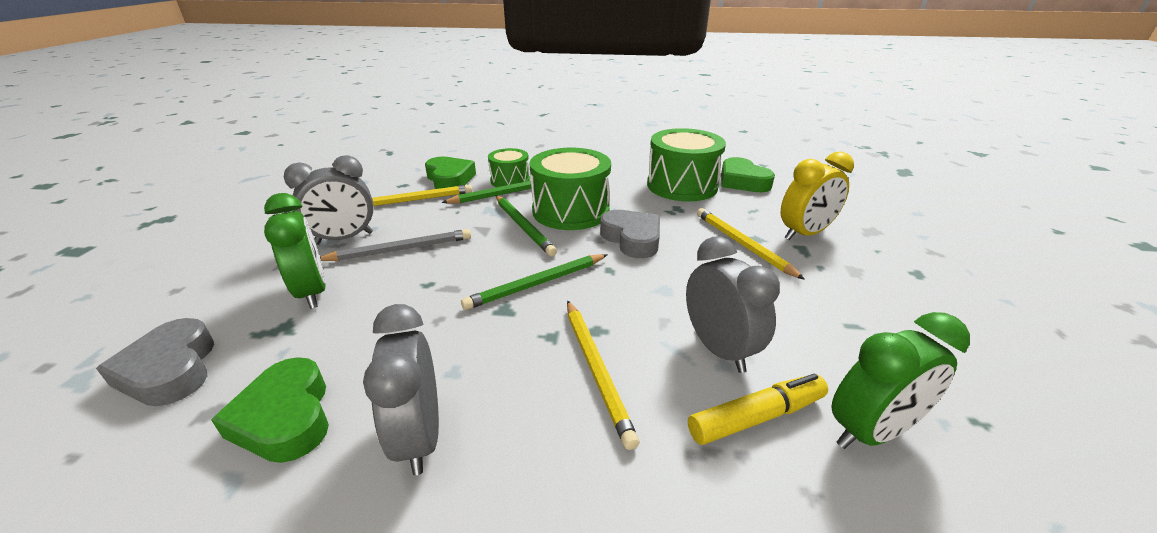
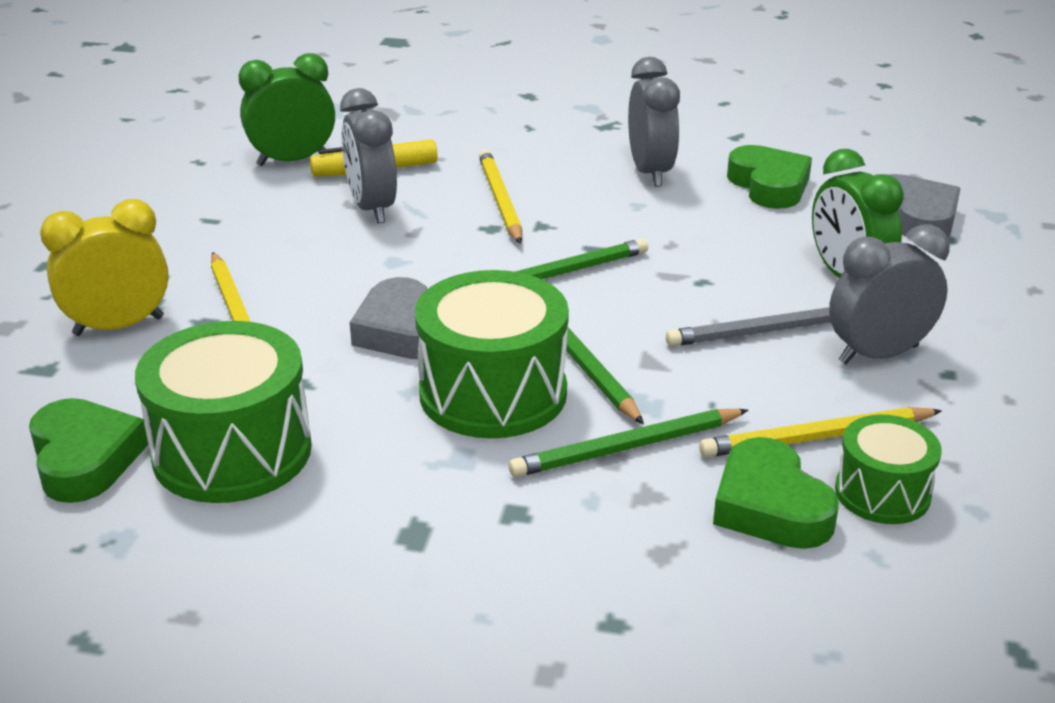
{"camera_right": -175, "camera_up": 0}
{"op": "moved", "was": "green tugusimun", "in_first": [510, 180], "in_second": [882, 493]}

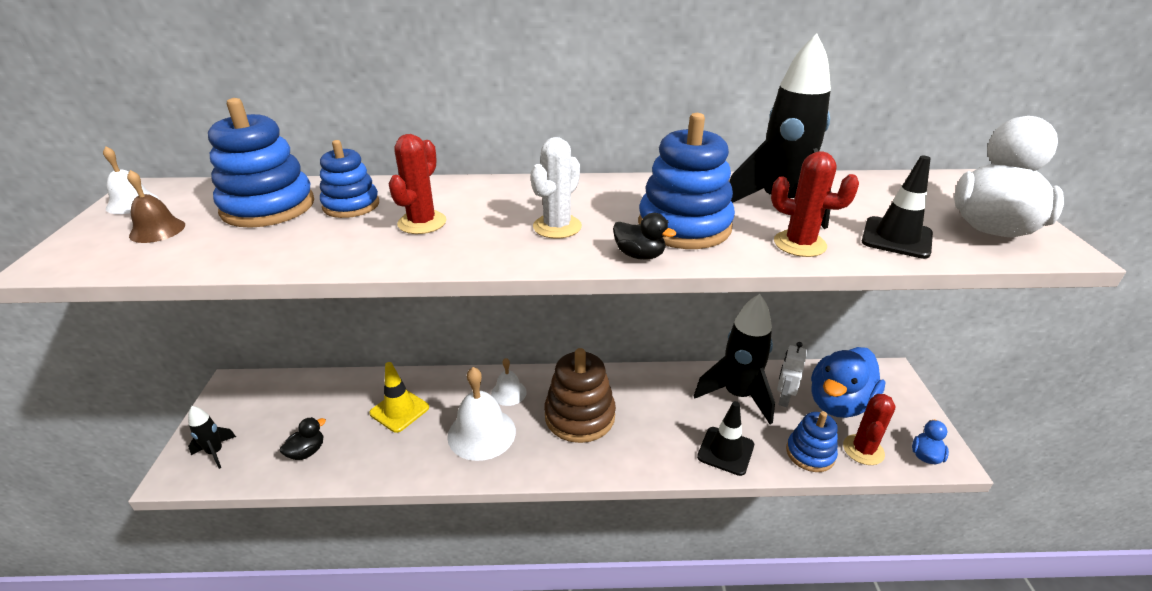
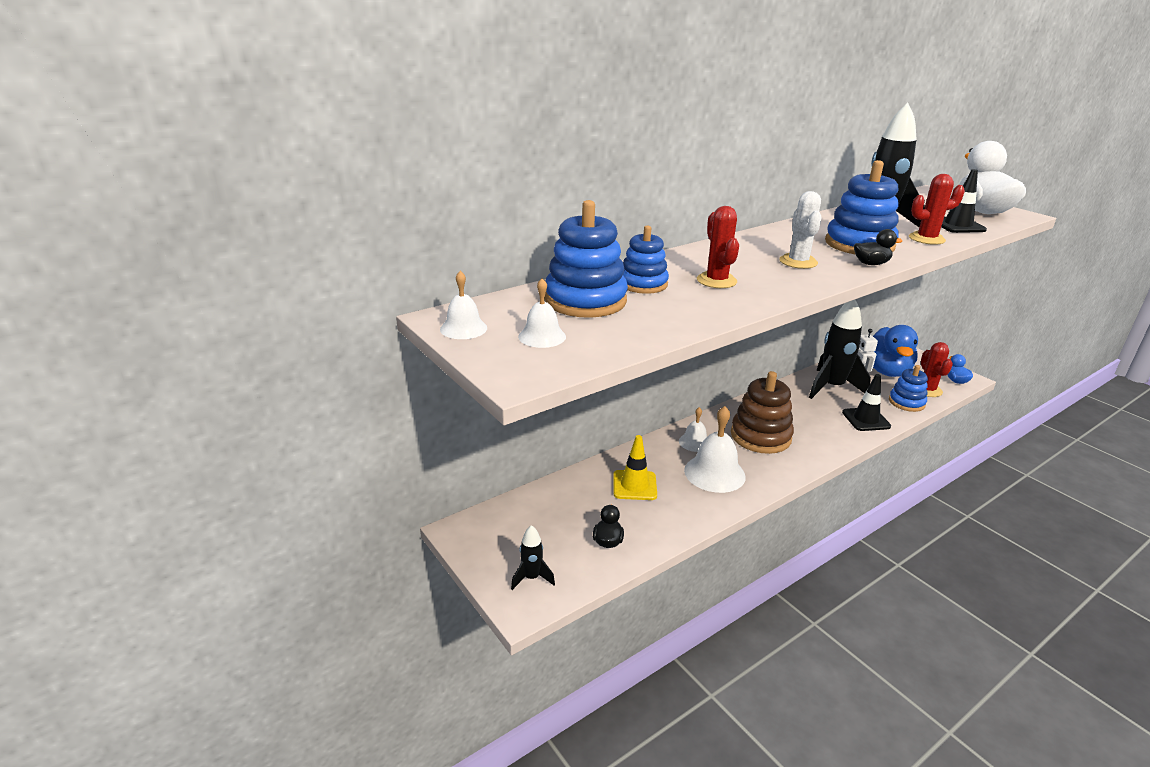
{"camera_right": -35, "camera_up": -5}
{"op": "recoloured", "was": "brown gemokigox", "now": "white gemokigox", "in_first": [157, 230], "in_second": [542, 336]}

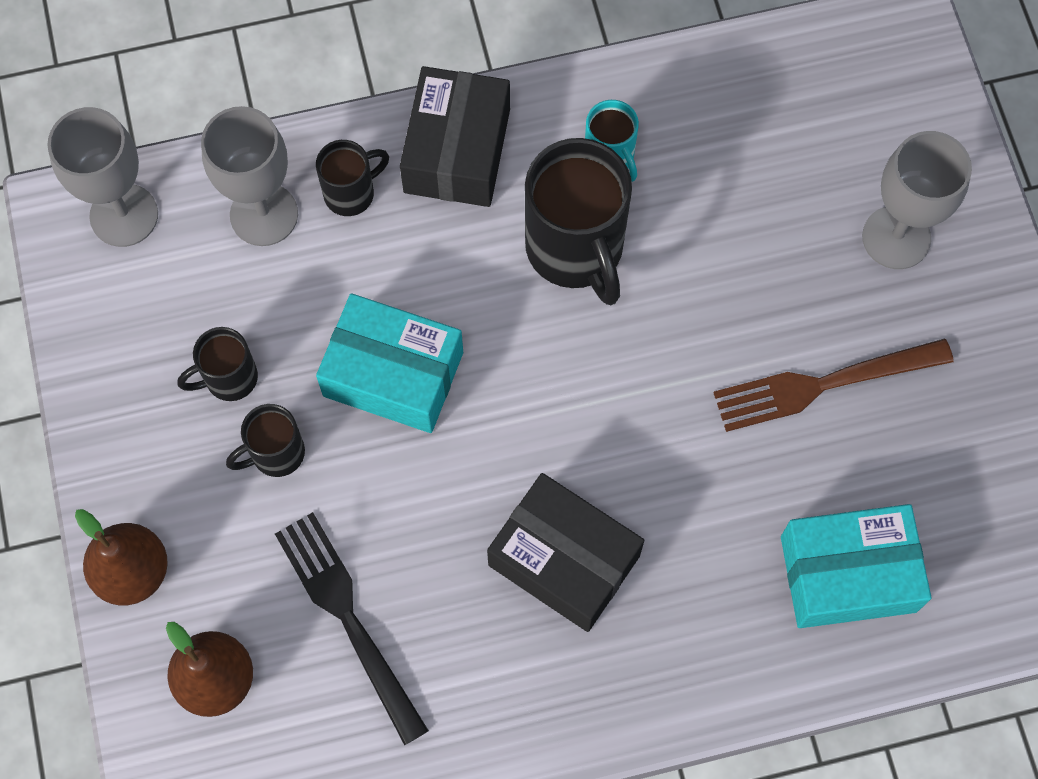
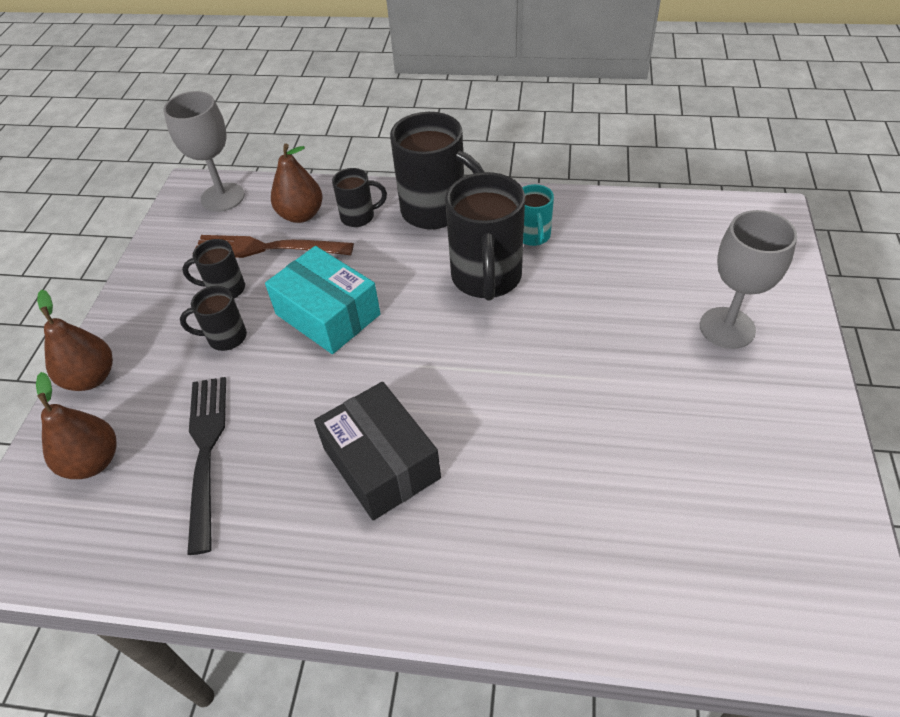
{"camera_right": 25, "camera_up": -20}
{"op": "removed", "was": "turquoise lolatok", "in_first": [848, 574]}
{"op": "moved", "was": "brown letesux", "in_first": [824, 384], "in_second": [267, 248]}
{"op": "replaced", "was": "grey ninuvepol", "now": "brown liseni", "in_first": [264, 214], "in_second": [301, 215]}
{"op": "replaced", "was": "black lolatok", "now": "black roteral", "in_first": [457, 150], "in_second": [436, 211]}

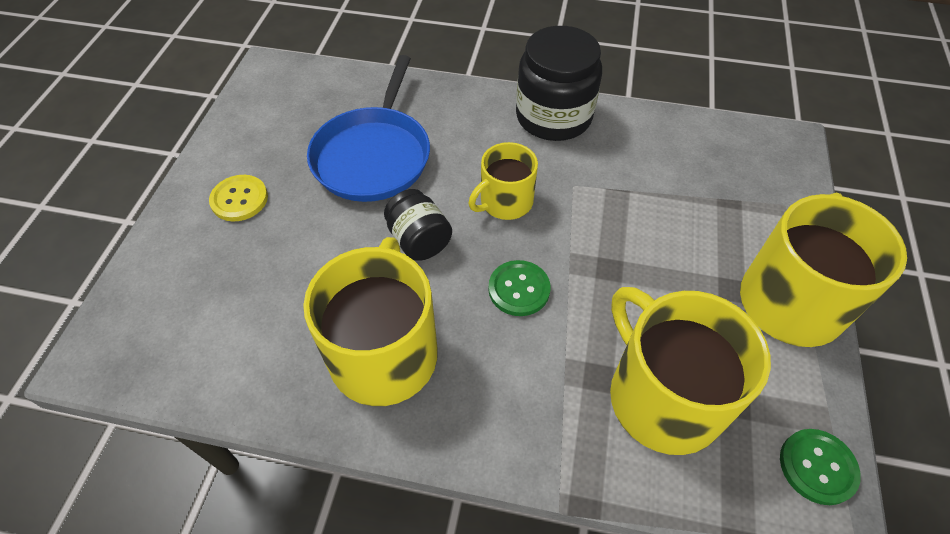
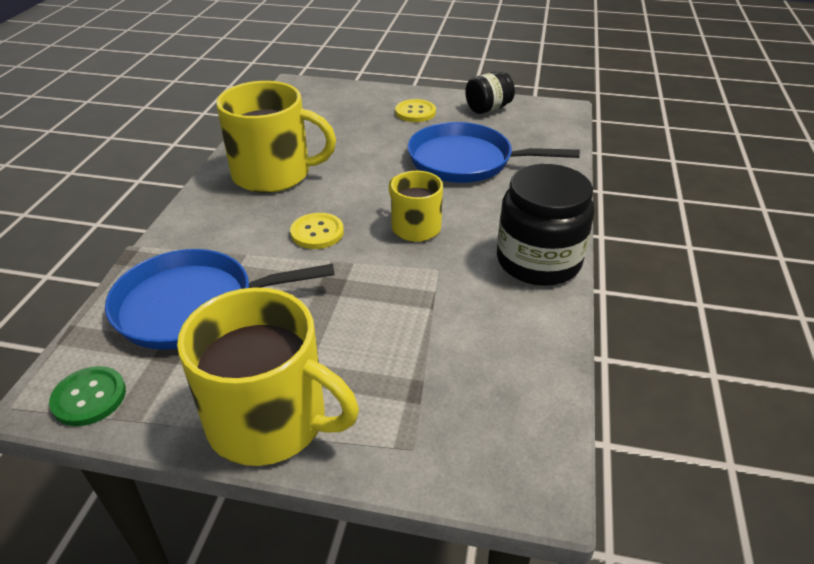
{"camera_right": 90, "camera_up": -15}
{"op": "moved", "was": "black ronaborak", "in_first": [419, 240], "in_second": [488, 109]}
{"op": "replaced", "was": "yellow roteral", "now": "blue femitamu", "in_first": [663, 397], "in_second": [193, 305]}
{"op": "recoloured", "was": "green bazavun", "now": "yellow bazavun", "in_first": [519, 289], "in_second": [317, 232]}

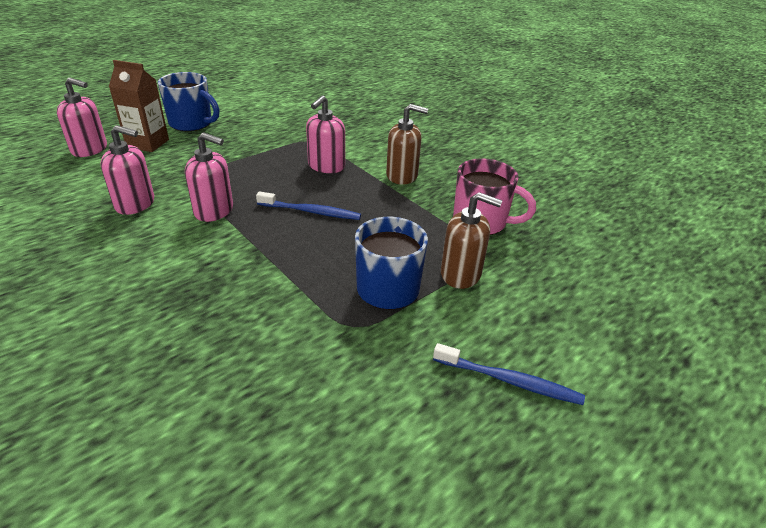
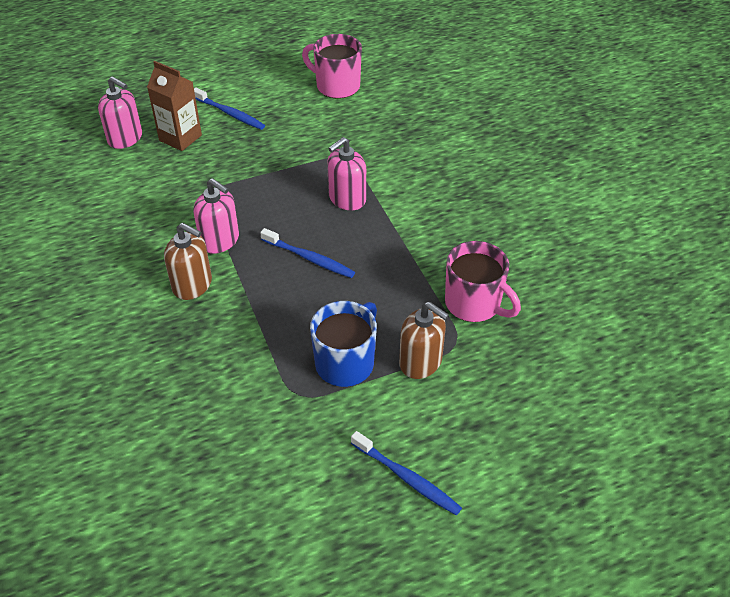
{"camera_right": 20, "camera_up": 10}
{"op": "removed", "was": "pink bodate", "in_first": [135, 204]}
{"op": "added", "now": "pink roteral", "in_second": [337, 86]}
{"op": "moved", "was": "brown bodate", "in_first": [402, 176], "in_second": [192, 285]}
{"op": "replaced", "was": "blue roteral", "now": "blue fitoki", "in_first": [192, 123], "in_second": [230, 114]}

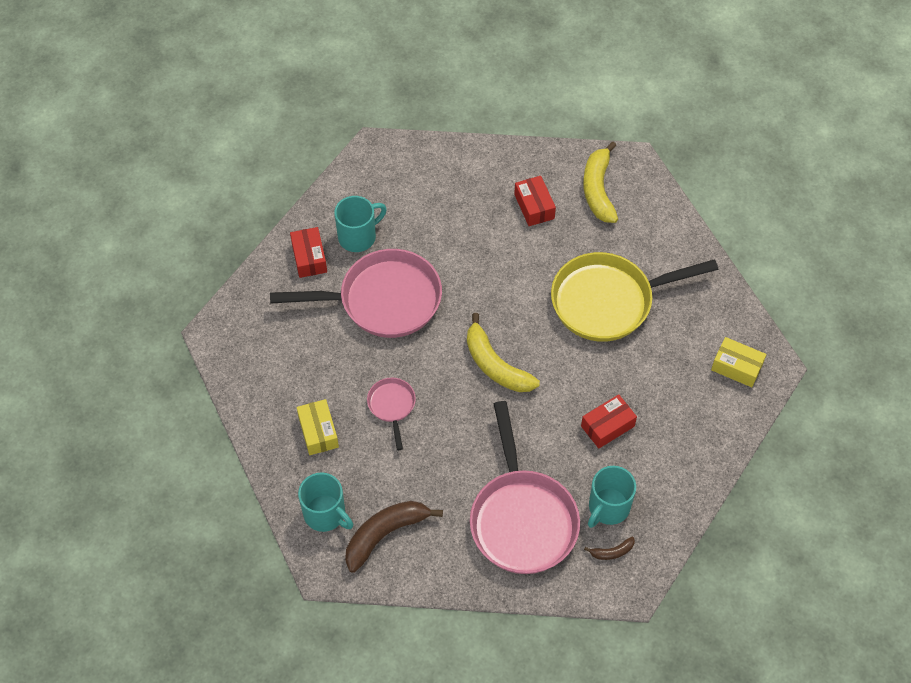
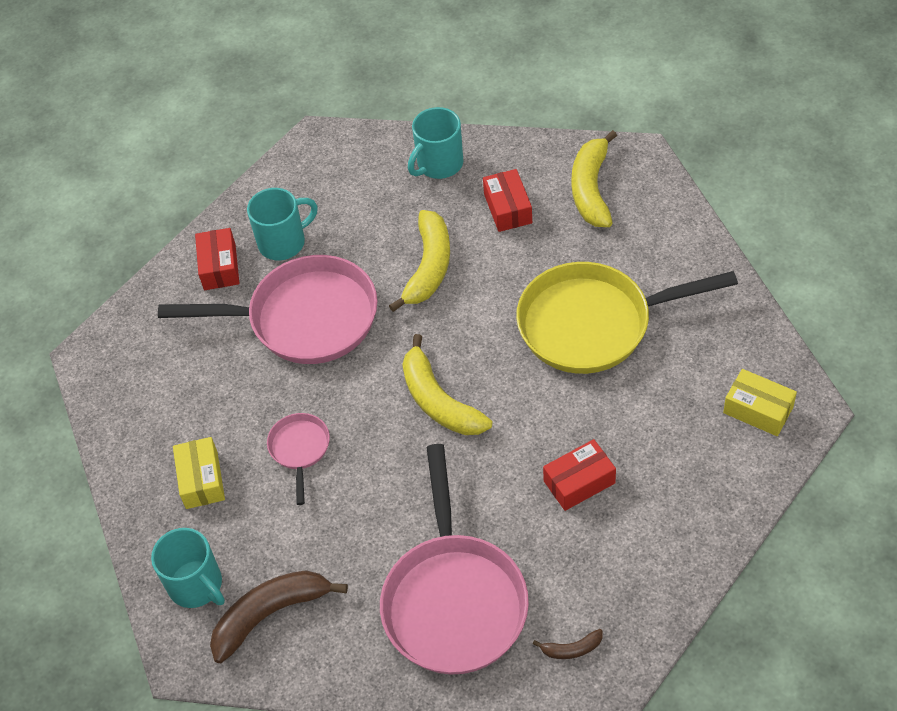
{"camera_right": 10, "camera_up": -5}
{"op": "added", "now": "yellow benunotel", "in_second": [428, 267]}
{"op": "moved", "was": "turquoise roteral", "in_first": [608, 507], "in_second": [439, 164]}

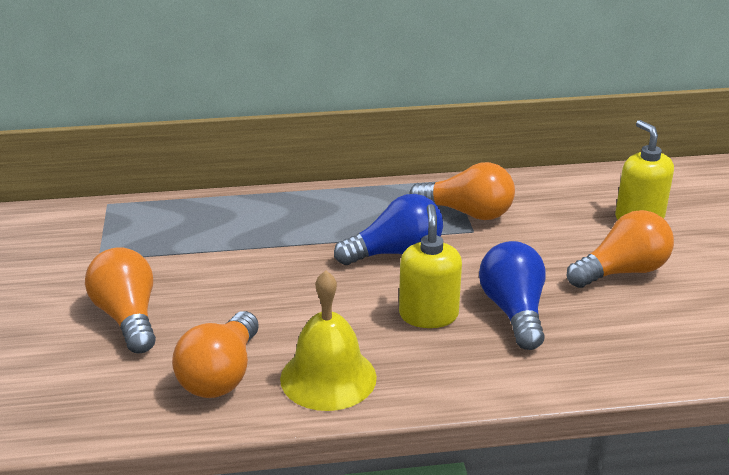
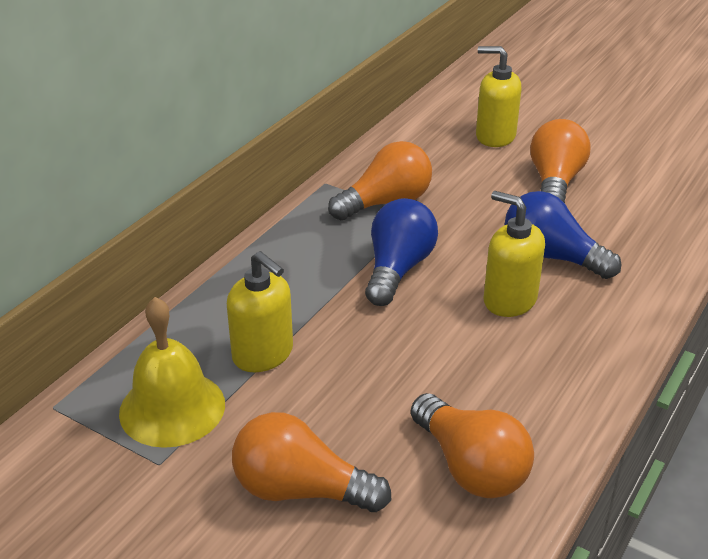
{"camera_right": -50, "camera_up": 5}
{"op": "added", "now": "yellow bodate", "in_second": [263, 354]}
{"op": "moved", "was": "yellow gemokigox", "in_first": [328, 377], "in_second": [172, 408]}

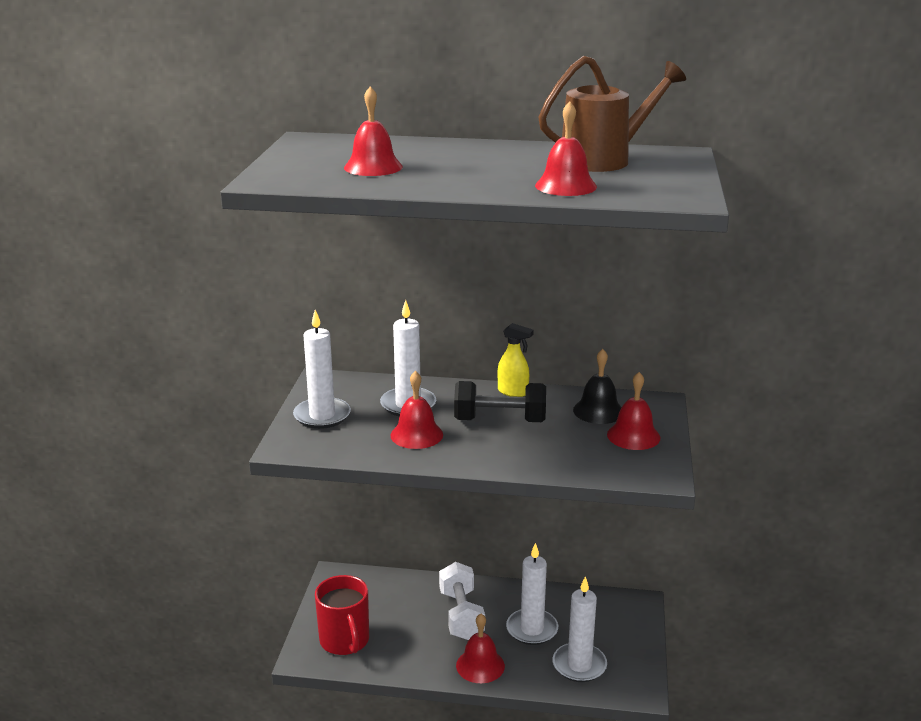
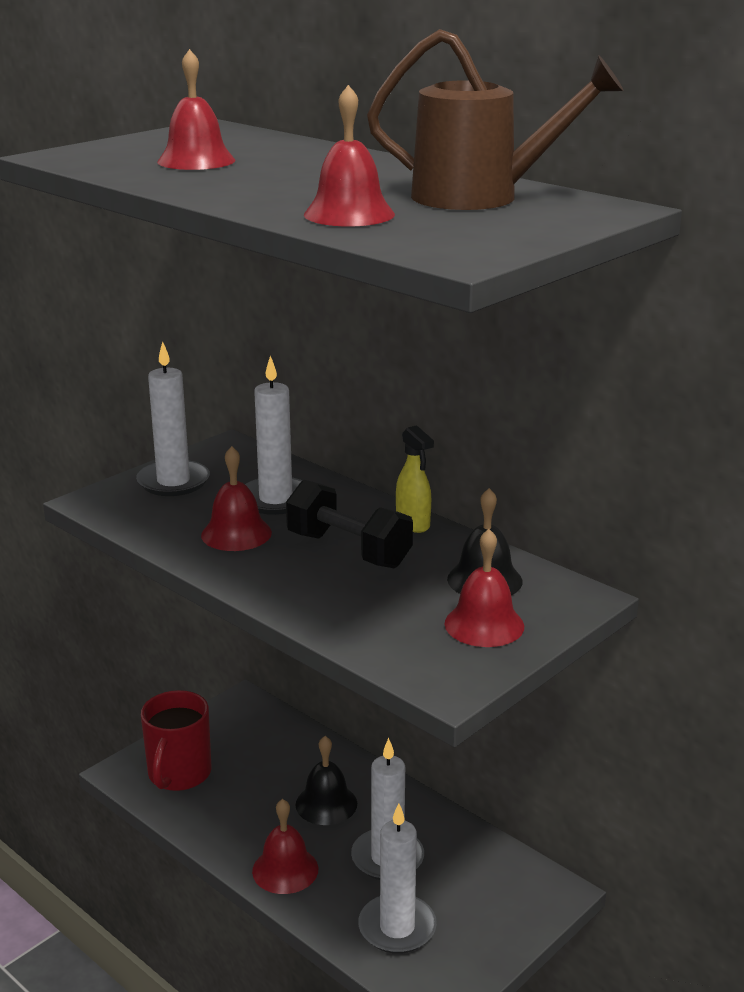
{"camera_right": 35, "camera_up": 0}
{"op": "replaced", "was": "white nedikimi", "now": "black gemokigox", "in_first": [461, 615], "in_second": [326, 804]}

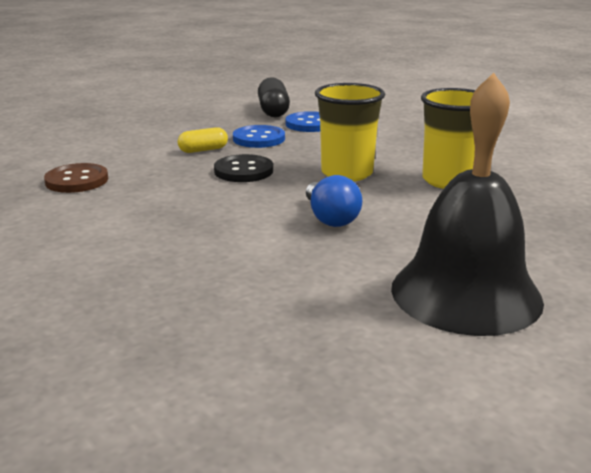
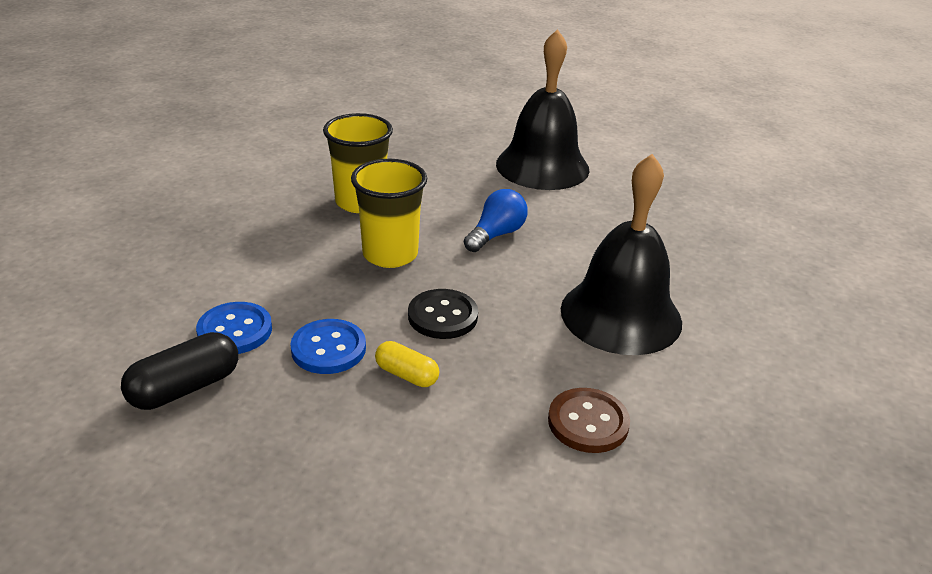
{"camera_right": -125, "camera_up": 10}
{"op": "added", "now": "black gemokigox", "in_second": [621, 315]}

